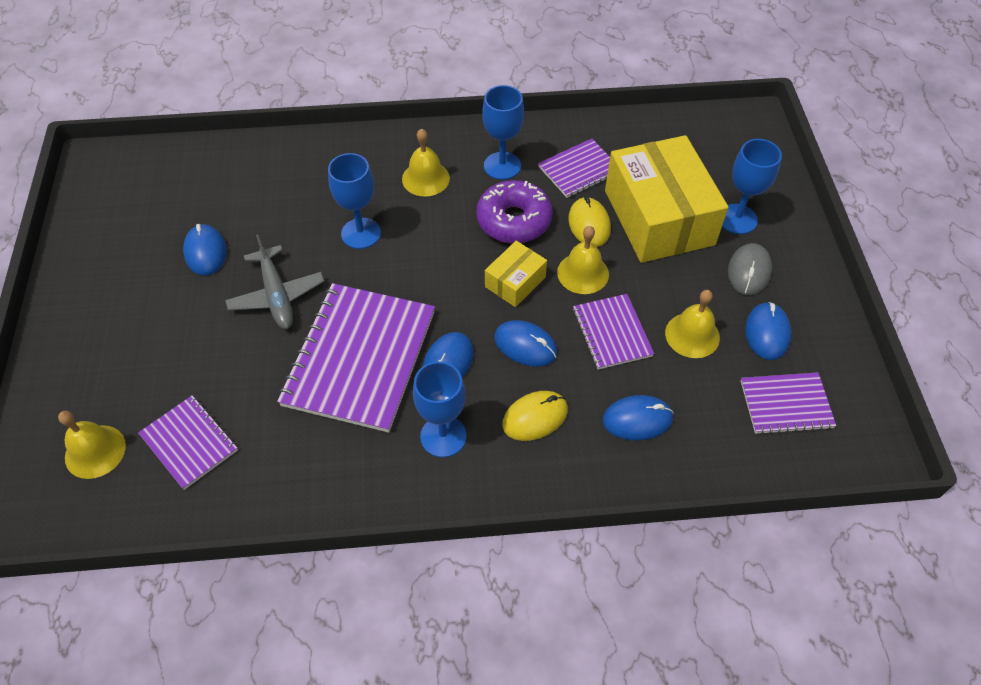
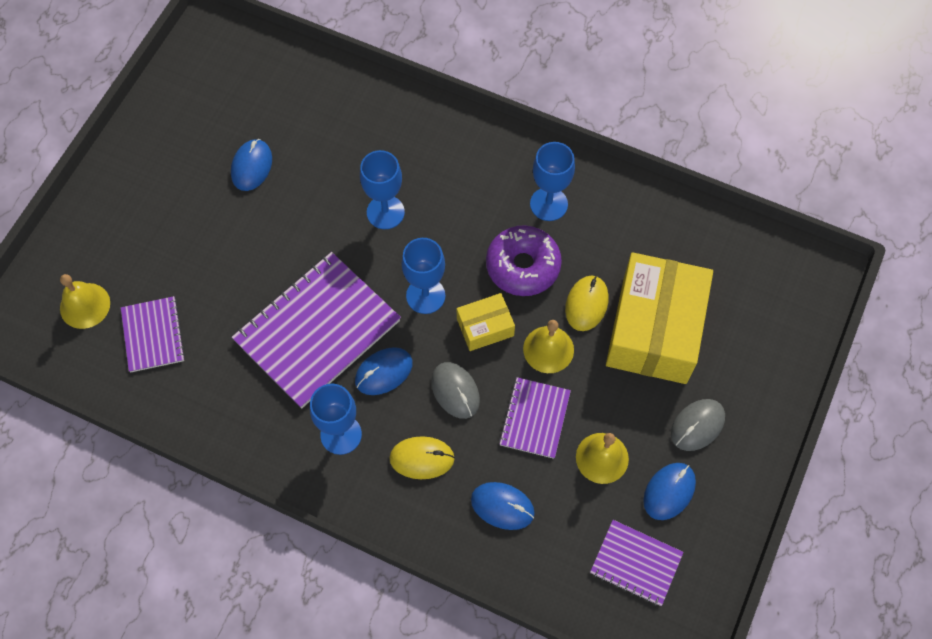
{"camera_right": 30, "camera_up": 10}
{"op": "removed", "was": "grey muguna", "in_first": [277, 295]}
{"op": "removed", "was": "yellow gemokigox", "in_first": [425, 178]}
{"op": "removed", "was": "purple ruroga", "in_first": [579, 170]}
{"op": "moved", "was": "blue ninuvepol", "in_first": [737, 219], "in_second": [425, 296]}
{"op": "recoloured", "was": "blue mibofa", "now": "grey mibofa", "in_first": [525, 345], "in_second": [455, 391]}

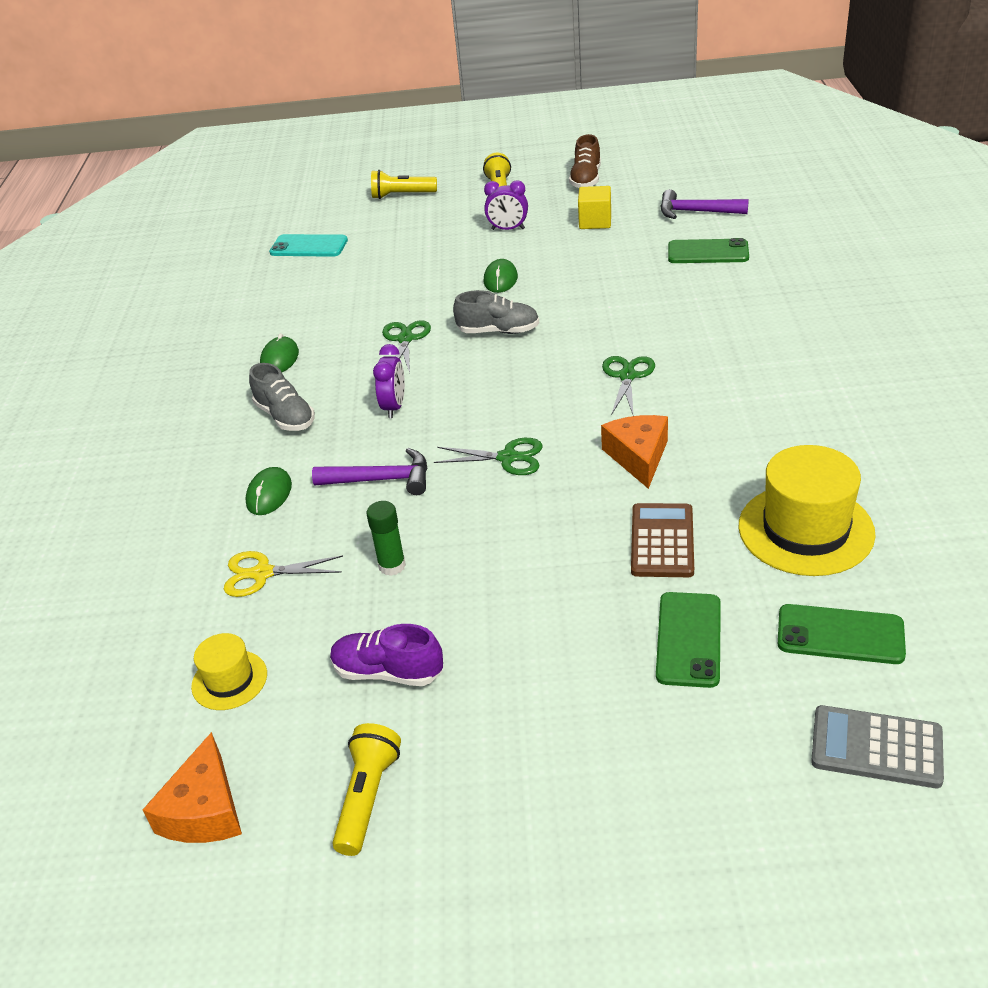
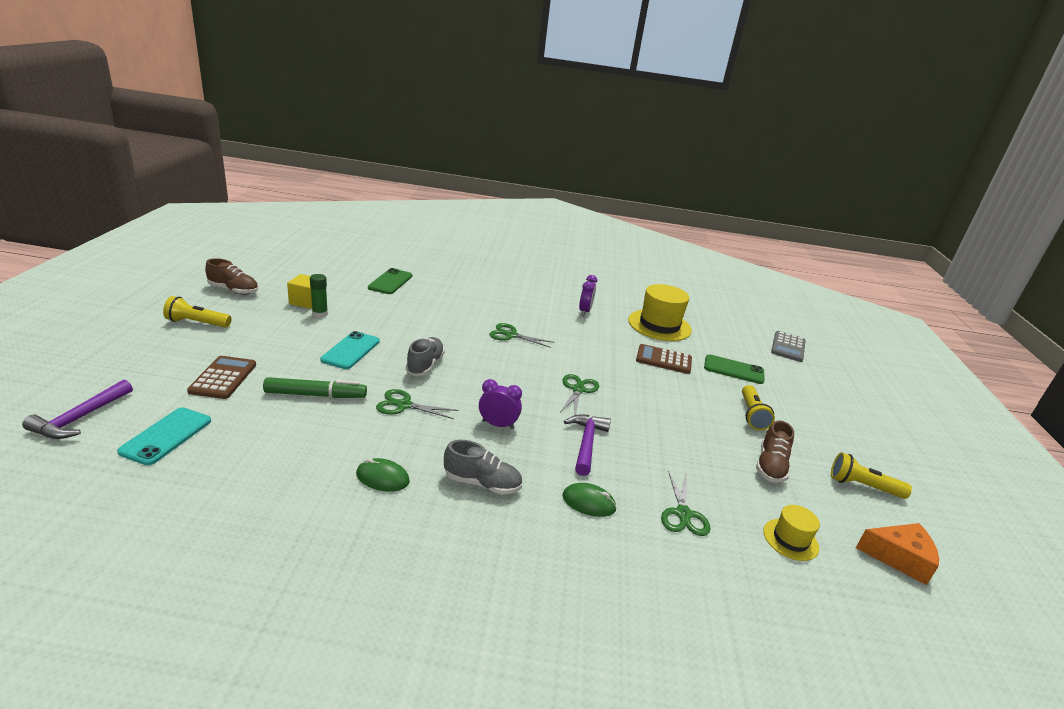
{"camera_right": -90, "camera_up": -10}
{"op": "removed", "was": "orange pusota", "in_first": [638, 457]}
{"op": "removed", "was": "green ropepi", "in_first": [840, 634]}
{"op": "added", "now": "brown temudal", "in_second": [223, 378]}
{"op": "added", "now": "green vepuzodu", "in_second": [316, 395]}
{"op": "moved", "was": "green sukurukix", "in_first": [392, 566], "in_second": [320, 314]}
{"op": "moved", "was": "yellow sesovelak", "in_first": [401, 195], "in_second": [752, 415]}
{"op": "moved", "was": "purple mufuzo", "in_first": [508, 229], "in_second": [585, 311]}
{"op": "moved", "was": "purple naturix", "in_first": [695, 212], "in_second": [80, 418]}
{"op": "replaced", "was": "green mibofa", "now": "turquoise ropepi", "in_first": [500, 279], "in_second": [351, 350]}
{"op": "recoloured", "was": "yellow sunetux", "now": "green sunetux", "in_first": [262, 574], "in_second": [683, 514]}
{"op": "recoloured", "was": "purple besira", "now": "brown besira", "in_first": [388, 672], "in_second": [770, 466]}
{"op": "turned", "was": "grey besira", "in_first": [285, 417], "in_second": [482, 483], "clockwise": 45}

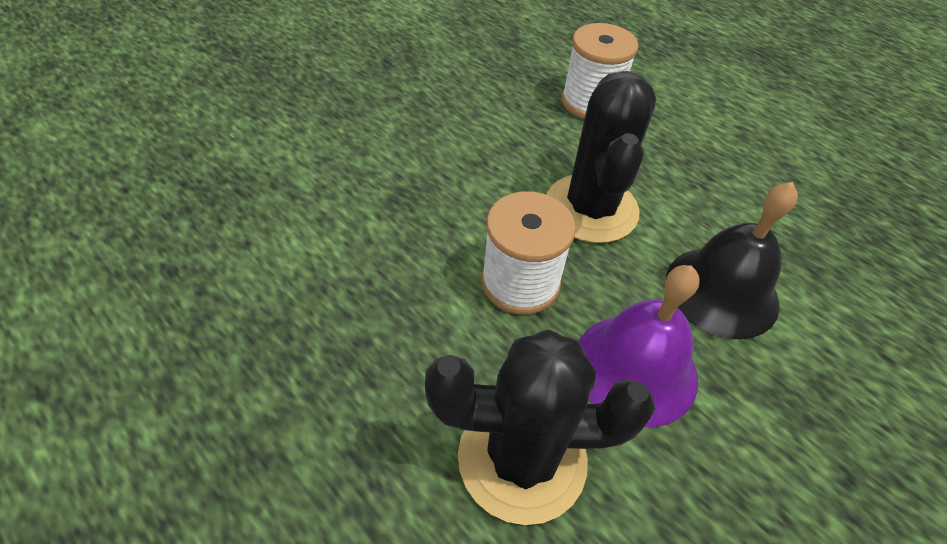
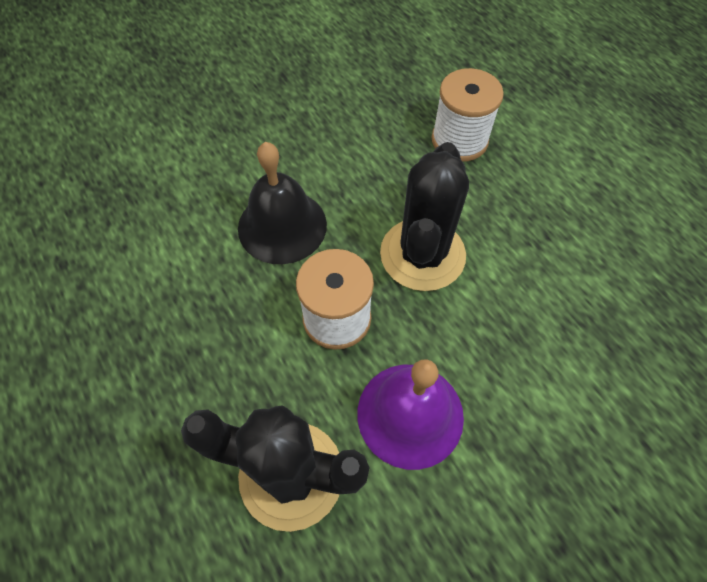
{"camera_right": 15, "camera_up": 10}
{"op": "moved", "was": "black gemokigox", "in_first": [722, 291], "in_second": [282, 226]}

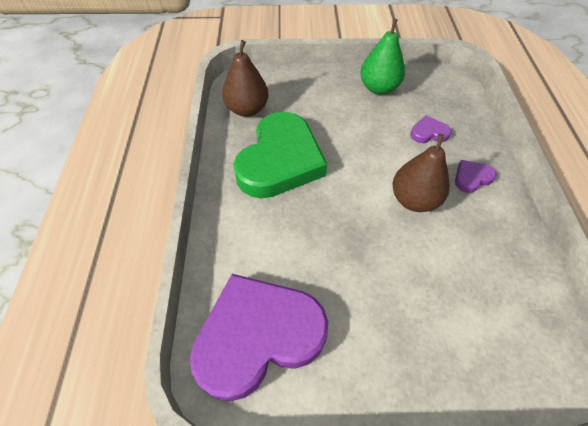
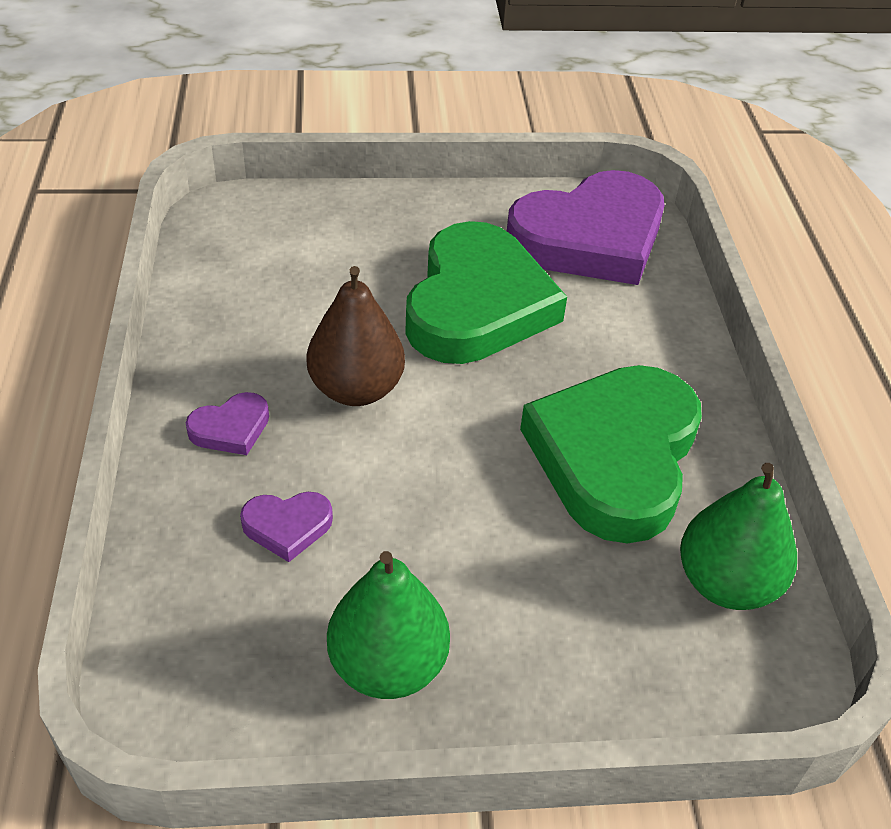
{"camera_right": 175, "camera_up": -10}
{"op": "added", "now": "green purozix", "in_second": [477, 304]}
{"op": "recoloured", "was": "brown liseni", "now": "green liseni", "in_first": [247, 109], "in_second": [726, 583]}

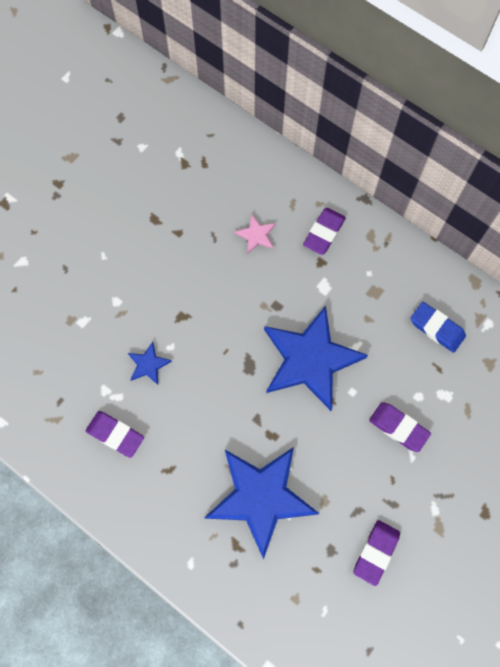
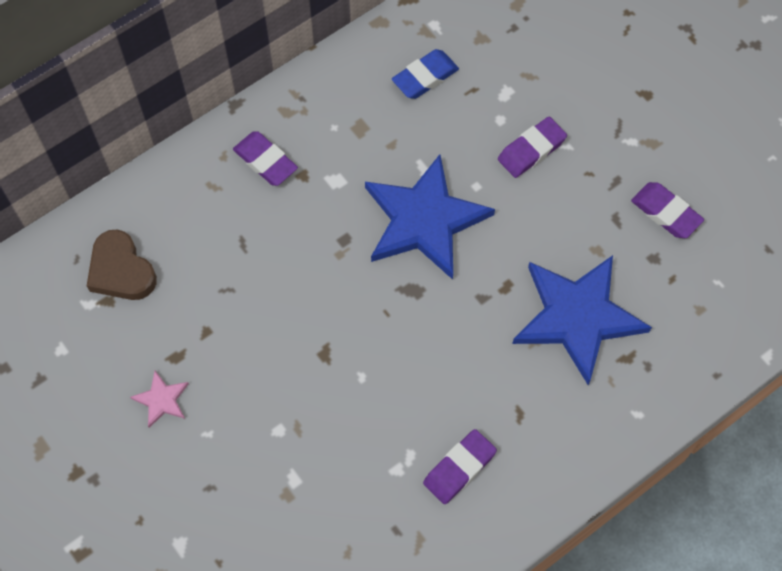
{"camera_right": -75, "camera_up": -5}
{"op": "removed", "was": "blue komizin", "in_first": [148, 364]}
{"op": "added", "now": "brown purozix", "in_second": [121, 270]}
{"op": "moved", "was": "pink komizin", "in_first": [256, 235], "in_second": [162, 400]}

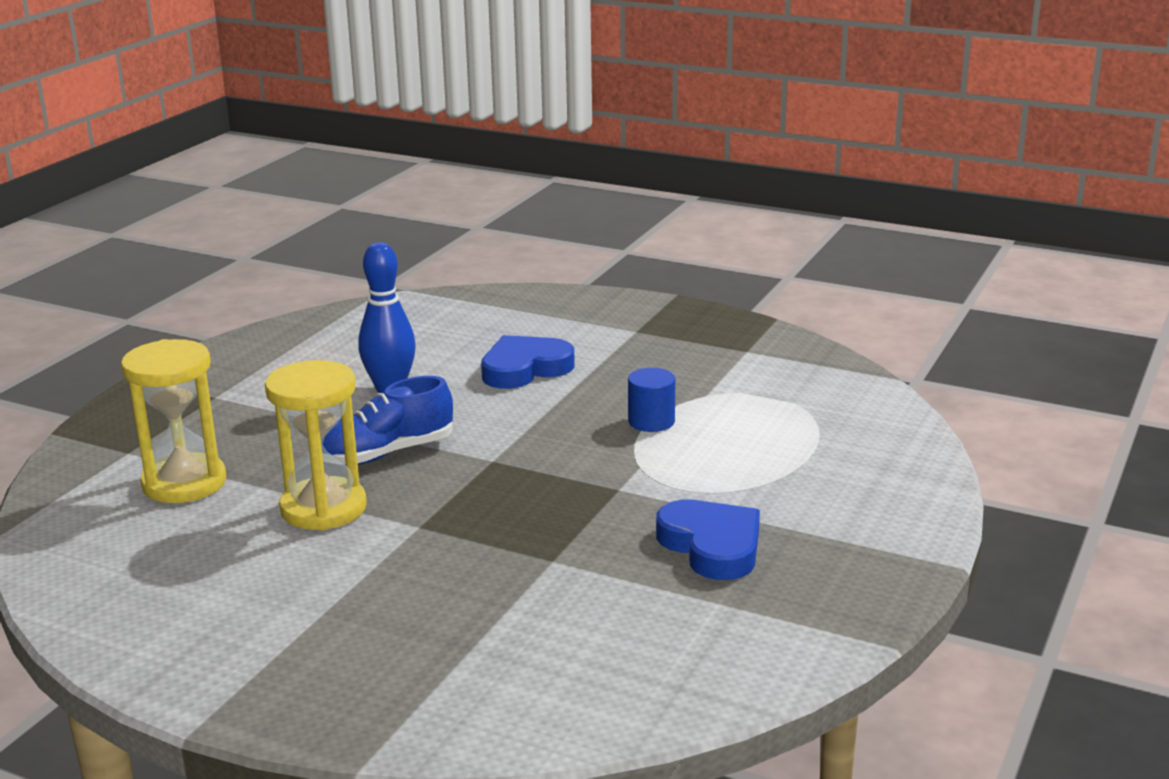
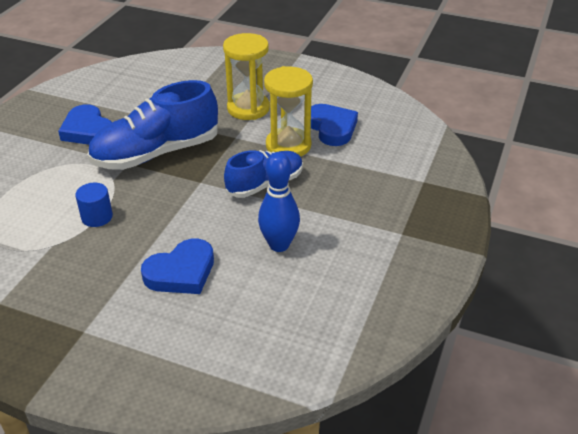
{"camera_right": 175, "camera_up": 15}
{"op": "added", "now": "blue besira", "in_second": [156, 153]}
{"op": "added", "now": "blue purozix", "in_second": [332, 128]}
{"op": "moved", "was": "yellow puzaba", "in_first": [184, 483], "in_second": [248, 108]}

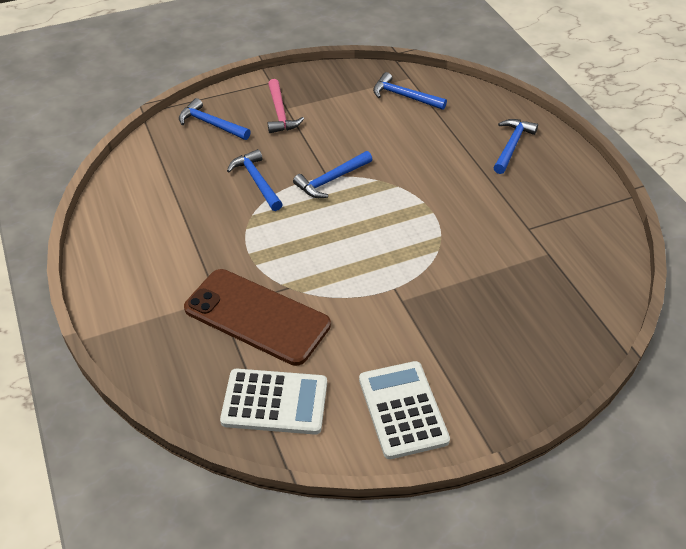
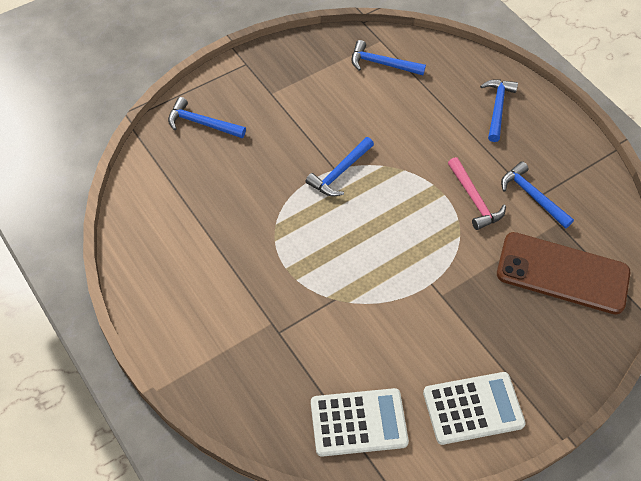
{"camera_right": -15, "camera_up": 10}
{"op": "moved", "was": "brown ropepi", "in_first": [257, 317], "in_second": [562, 273]}
{"op": "moved", "was": "blue naturix", "in_first": [257, 181], "in_second": [532, 196]}
{"op": "moved", "was": "pink naturix", "in_first": [280, 113], "in_second": [474, 200]}
{"op": "turned", "was": "white temudal", "in_first": [403, 410], "in_second": [473, 408], "clockwise": 105}

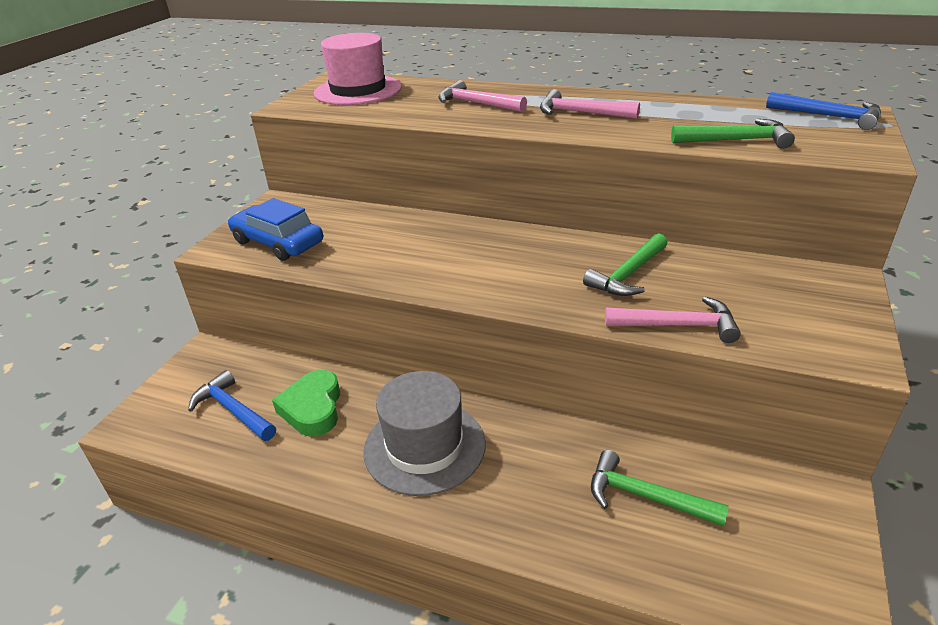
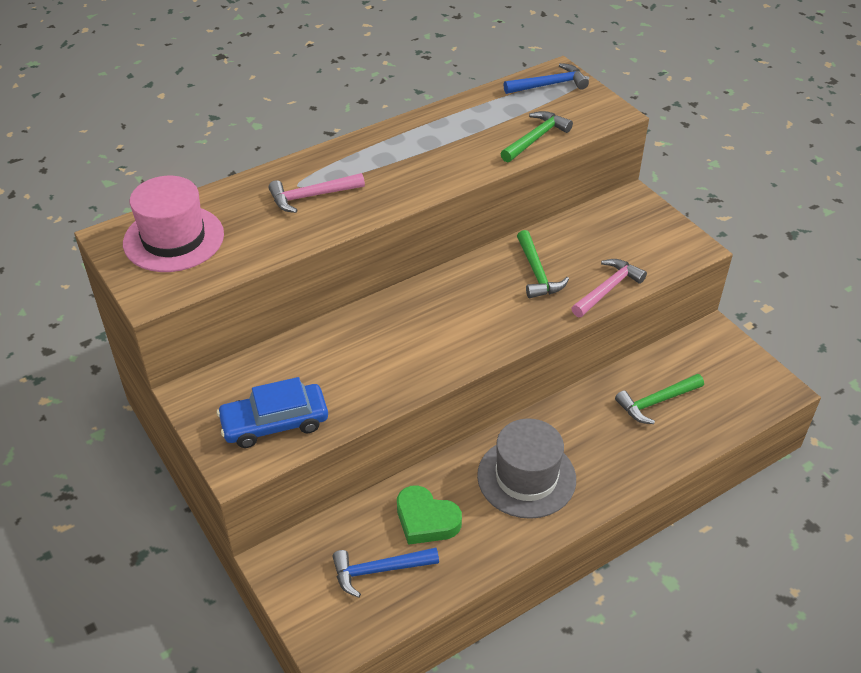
{"camera_right": -55, "camera_up": 10}
{"op": "removed", "was": "pink naturix", "in_first": [580, 113]}

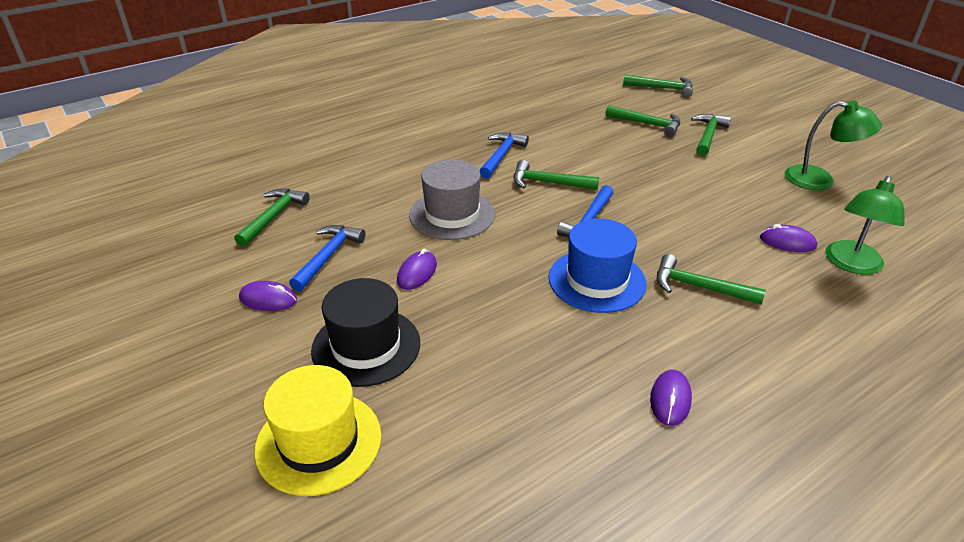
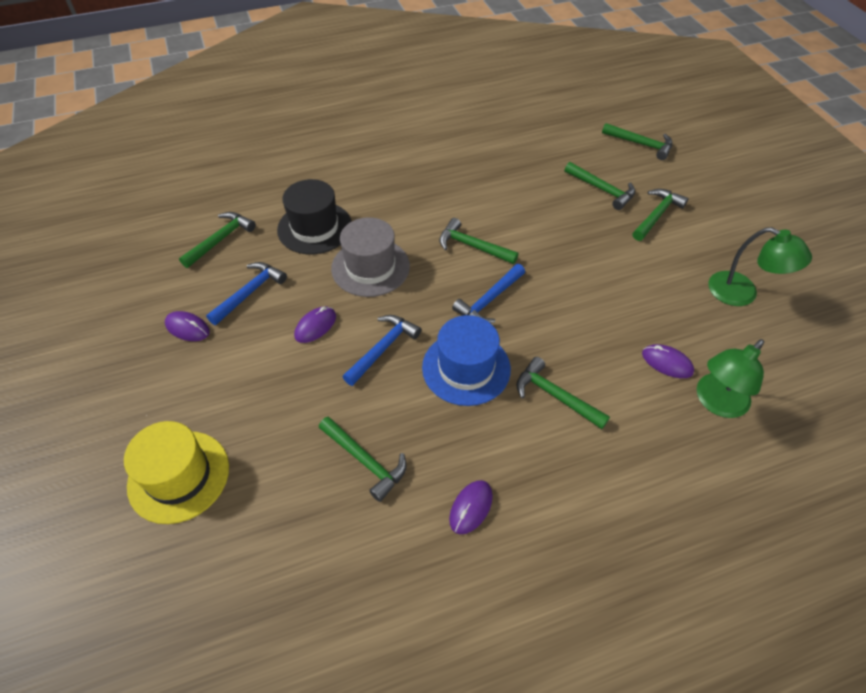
{"camera_right": 15, "camera_up": 15}
{"op": "added", "now": "green naturix", "in_second": [365, 461]}
{"op": "moved", "was": "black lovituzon", "in_first": [366, 346], "in_second": [315, 228]}
{"op": "moved", "was": "blue naturix", "in_first": [501, 156], "in_second": [383, 349]}

